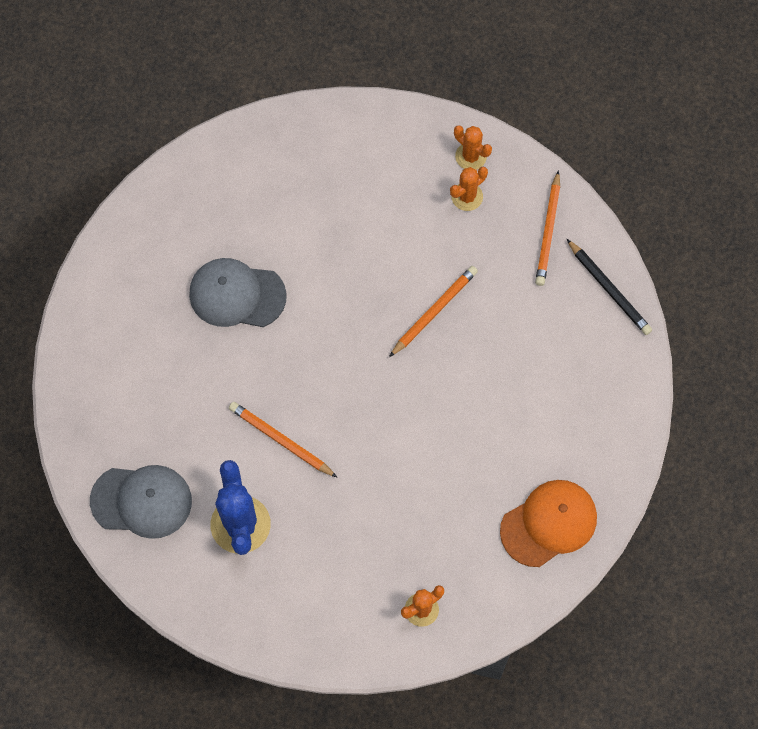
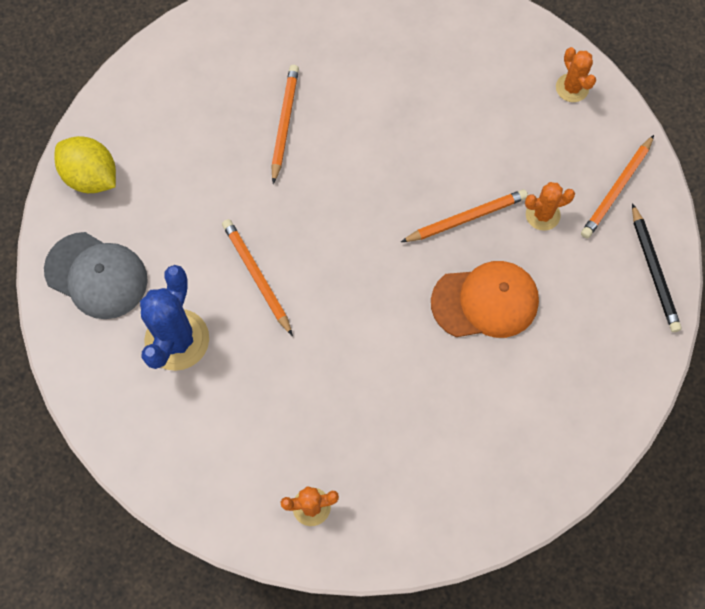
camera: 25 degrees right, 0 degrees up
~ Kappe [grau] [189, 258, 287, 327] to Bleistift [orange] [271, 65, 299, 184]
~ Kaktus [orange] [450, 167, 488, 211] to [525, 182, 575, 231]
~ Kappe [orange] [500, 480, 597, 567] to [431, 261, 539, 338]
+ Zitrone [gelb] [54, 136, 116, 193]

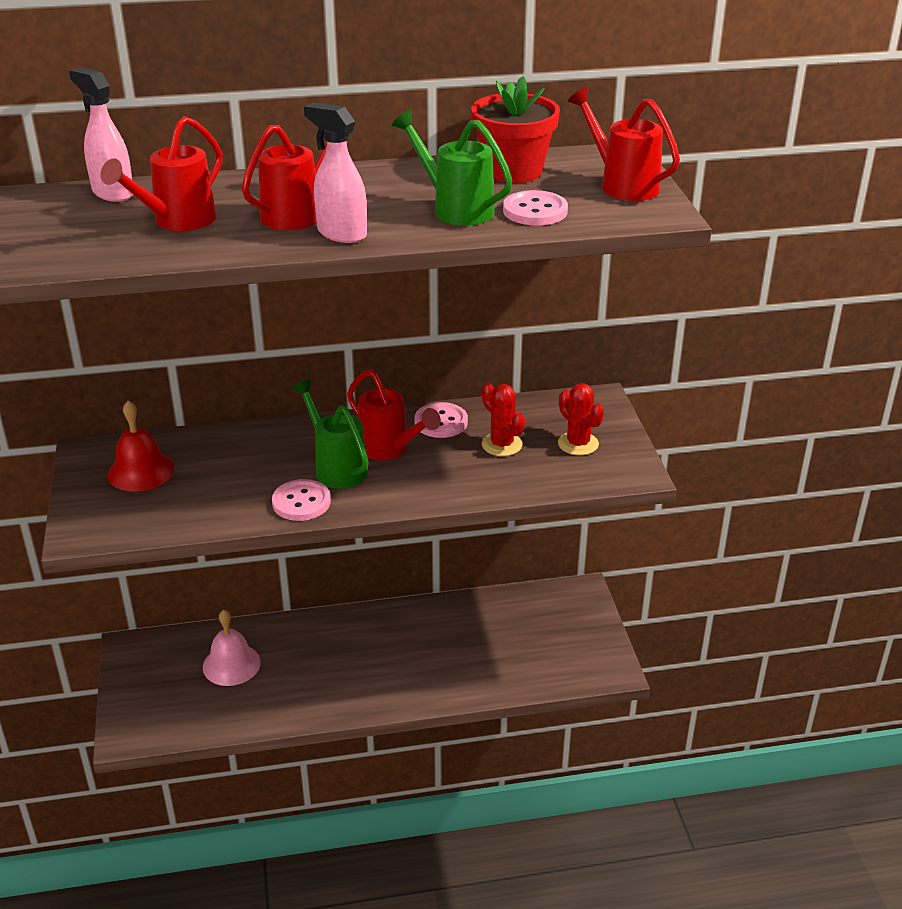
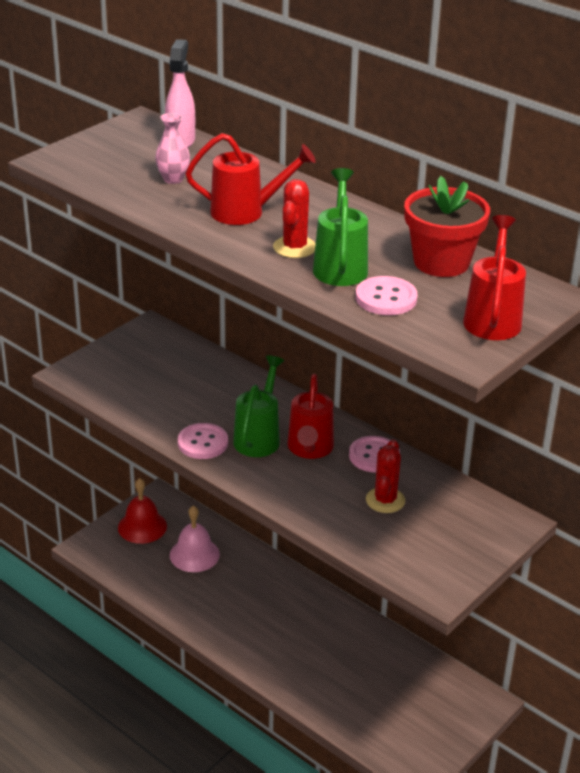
camera: 50 degrees right, 0 degrees up
~ Gießkanne [rot] [101, 116, 223, 231] to Vase [rosa] [155, 113, 190, 184]
~ Glocke [rot] [108, 400, 174, 491] to [118, 478, 167, 544]
- Sprühflasche [rosa] [304, 103, 367, 243]
~ Kaktus [rot] [558, 383, 604, 455] to [273, 179, 316, 258]

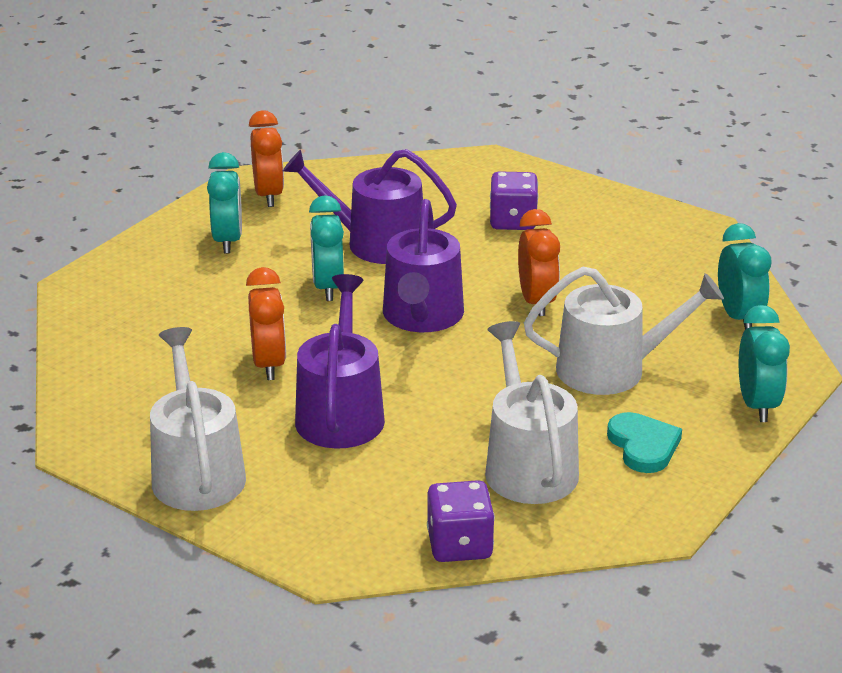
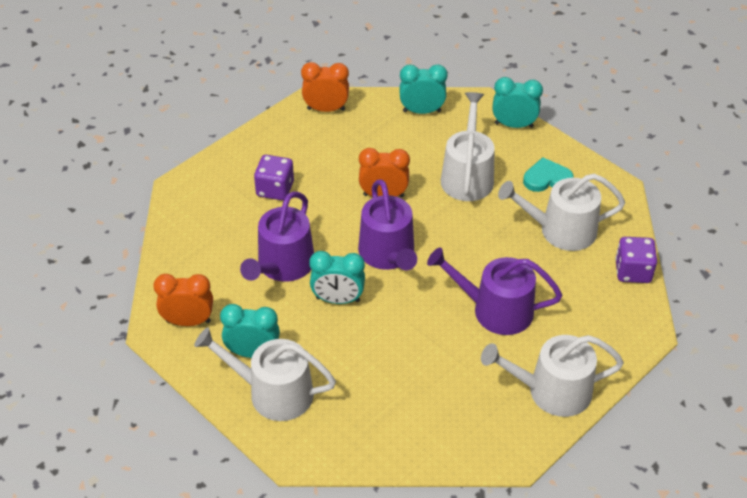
camera: 80 degrees left, 15 degrees up
~ Wecker [orange] [246, 267, 286, 380] to [301, 62, 349, 112]
~ Gießkanne [lila] [383, 199, 464, 332] = [358, 179, 417, 270] 60 degrees clockwise
+ Gießkanne [weiß] [194, 328, 336, 421]

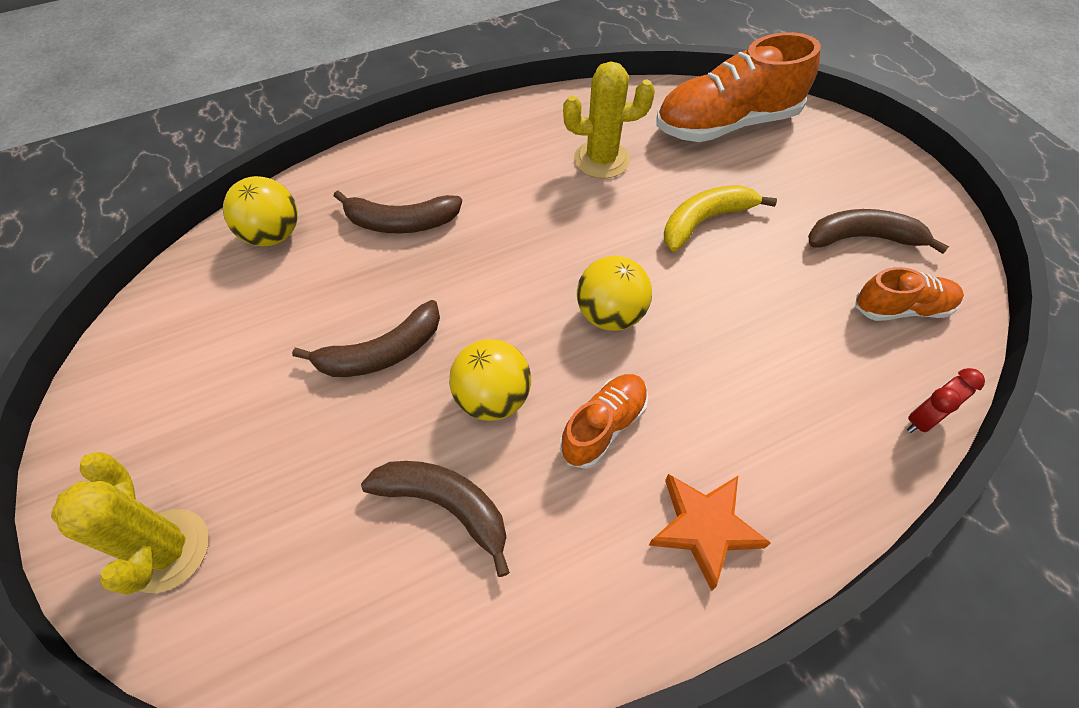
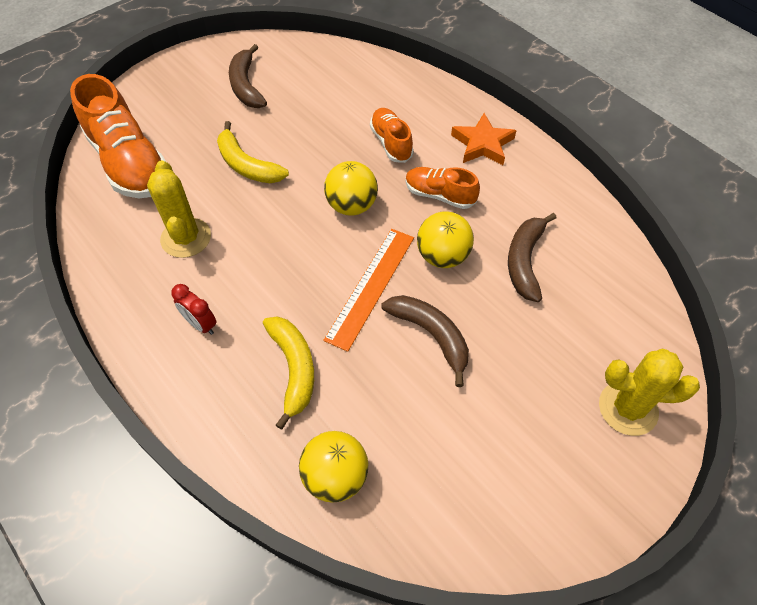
camera: 105 degrees left, 0 degrees up
~ Kaktus [gelb] [51, 452, 209, 595] = [599, 348, 700, 436] 45 degrees clockwise
~ Banane [braun] [334, 190, 462, 234] to Banane [gelb] [263, 316, 314, 429]
~ Schuh [orange] [855, 267, 964, 321] to [370, 108, 414, 163]
~ Wecker [rot] [907, 368, 985, 433] to [171, 284, 217, 335]
+ Lineal [orange] [324, 229, 414, 352]

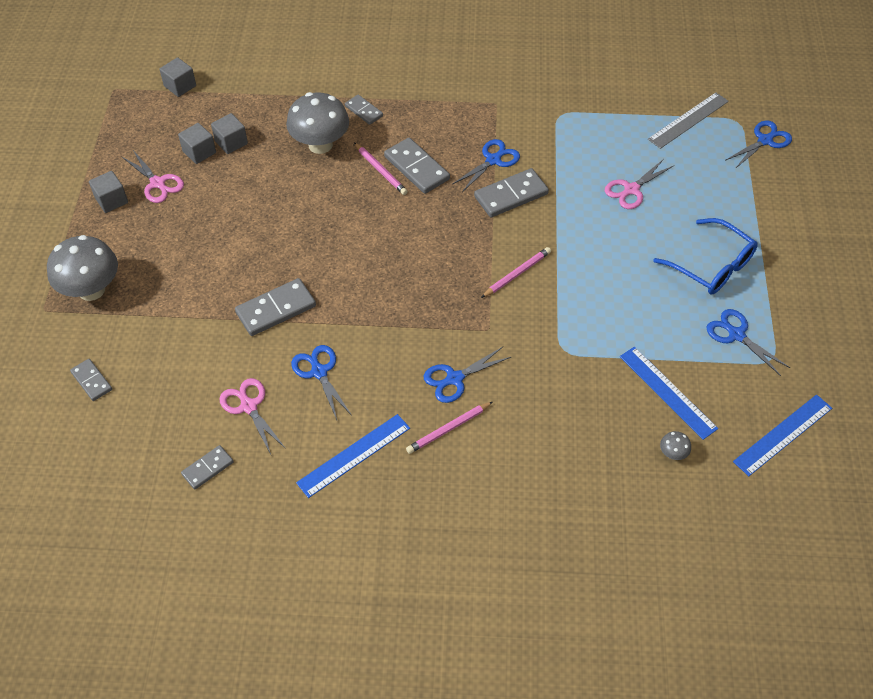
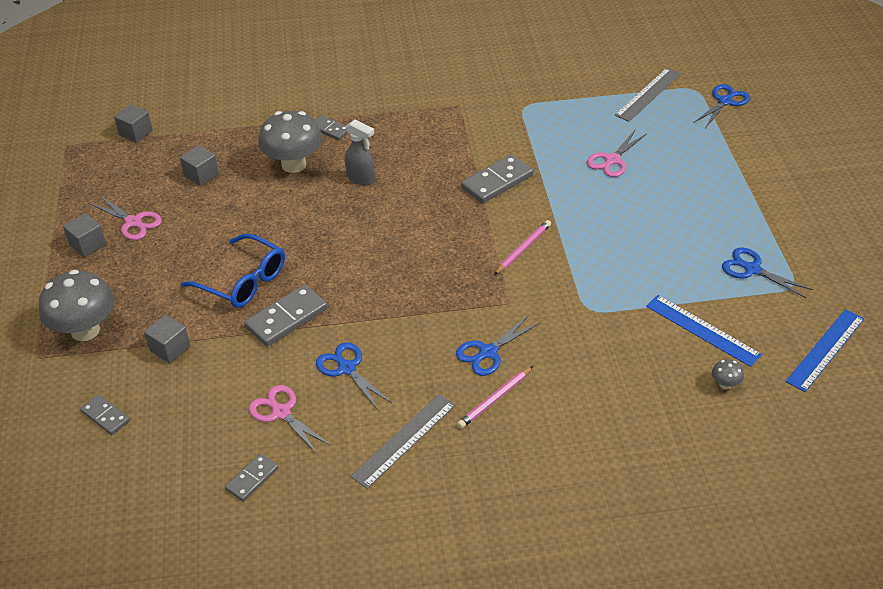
camera: 10 degrees left, 10 degrees down
~ Kubus [grau] [178, 123, 216, 164] to [144, 315, 190, 363]
~ Lineal [blau] [296, 414, 410, 498] to Lineal [grau] [350, 394, 456, 489]
~ Bleistift [rosa] [354, 143, 408, 195] to Sprühflasche [grau] [345, 120, 375, 185]
- Dominostein [grau] [384, 138, 450, 194]
- Schere [blau] [453, 139, 520, 192]
~ Brille [blau] [653, 218, 758, 295] to [181, 234, 285, 308]

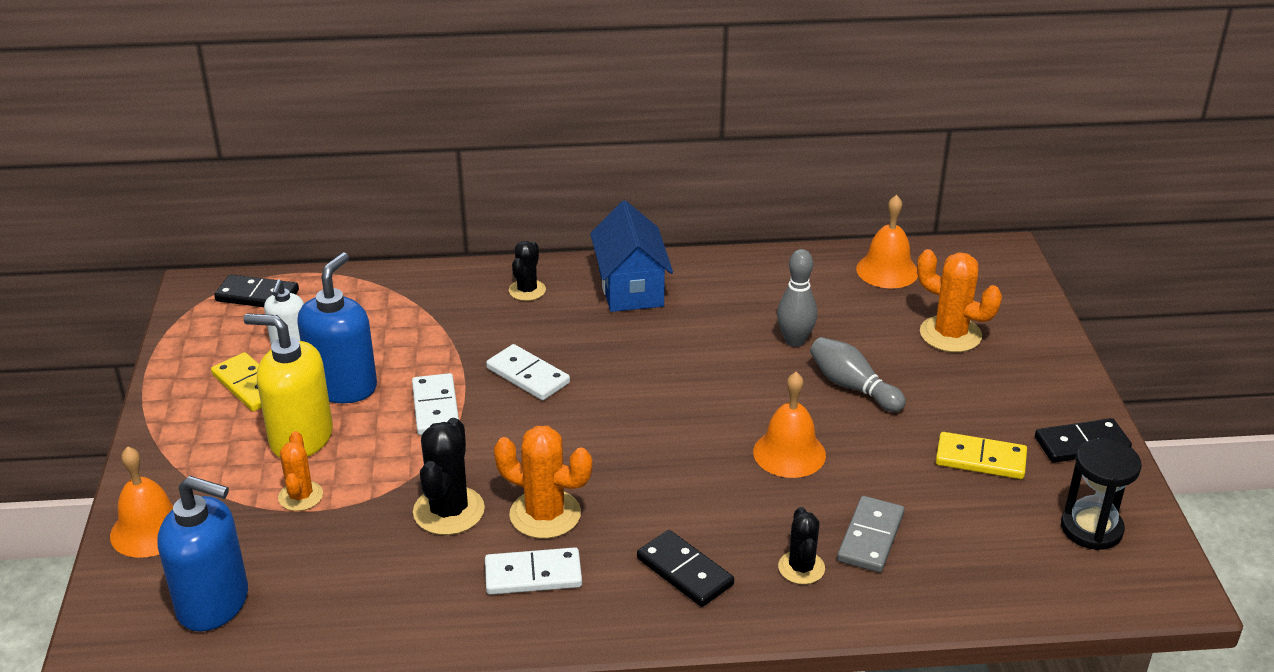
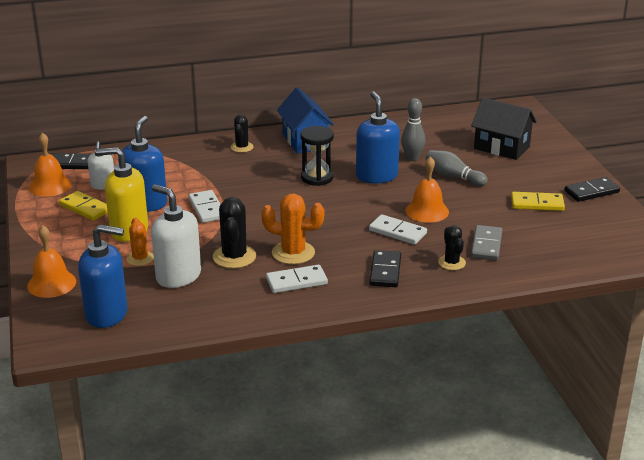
camera: 10 degrees left, 5 degrees down
~ Dominostein [weiß] [486, 344, 570, 400] to [369, 214, 427, 245]
~ Dominostein [schwarz] [637, 530, 734, 607] = [369, 250, 401, 287] 60 degrees clockwise
~ Glocke [orange] [856, 195, 918, 288] to [29, 133, 72, 197]
~ Kaktus [orange] [917, 249, 1002, 352] to Haus [schwarz] [471, 98, 537, 160]
~ Sanduhr [schwarz] [1061, 438, 1142, 550] to [300, 126, 334, 186]
+ Seifenspender [weiß] [151, 184, 201, 288]
+ Seifenspender [blau] [356, 91, 400, 184]

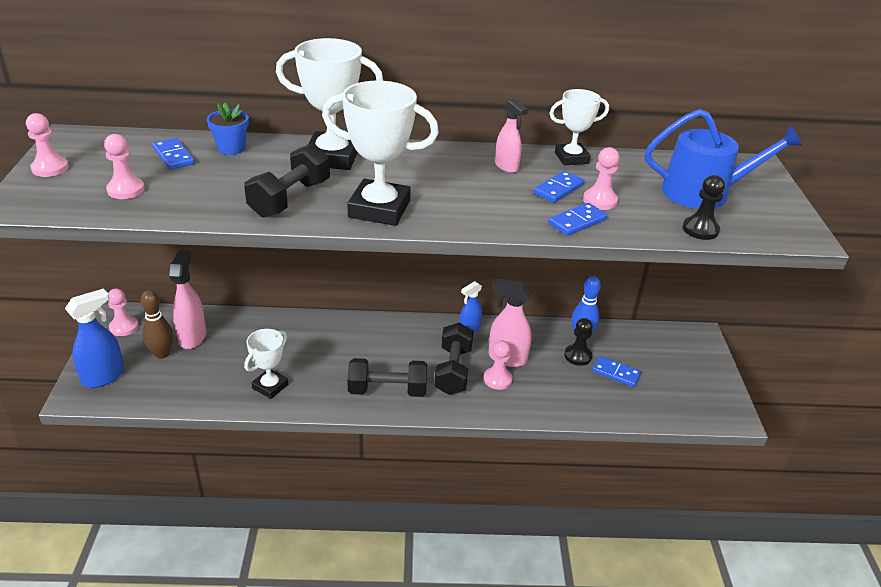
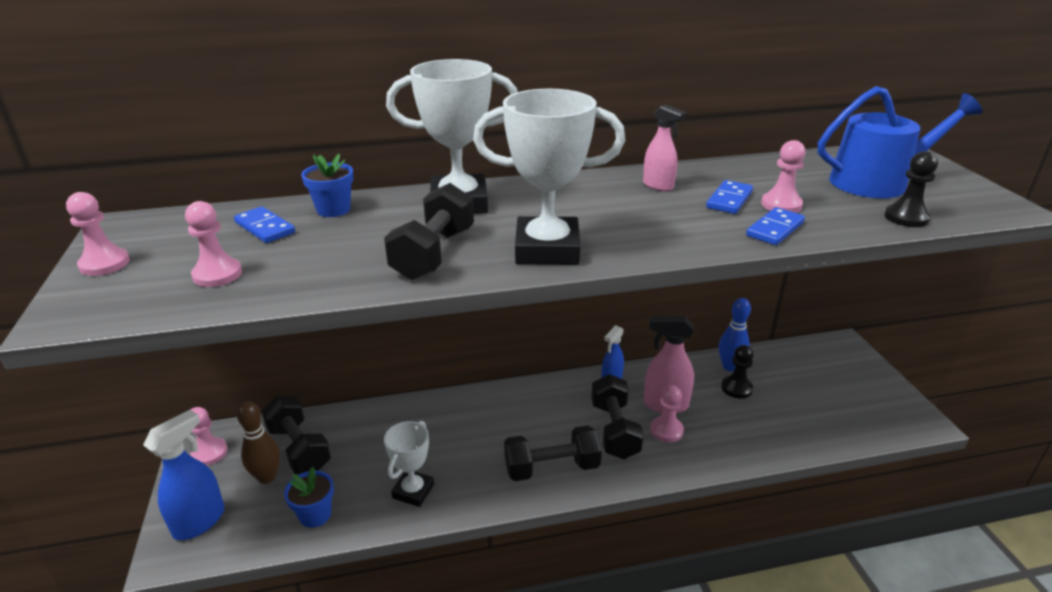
camera: 10 degrees left, 5 degrees down
~ Sprühflasche [rosa] [169, 250, 206, 349] to Hantel [schwarz] [261, 396, 331, 474]
- Pokal [weiß] [549, 89, 609, 165]
- Dominostein [blau] [592, 356, 642, 387]
+ Blumentopf [blau] [284, 467, 334, 528]

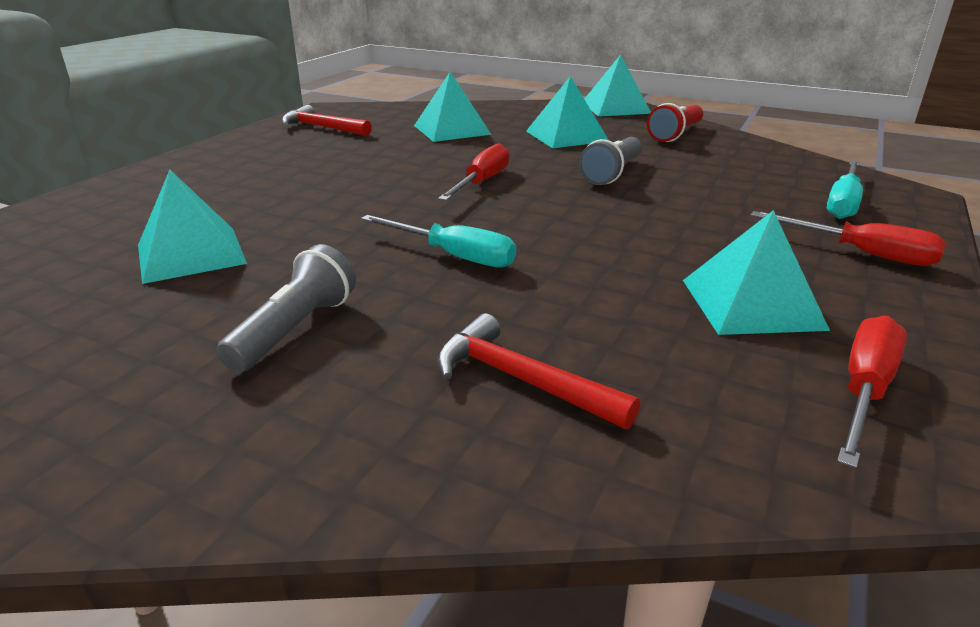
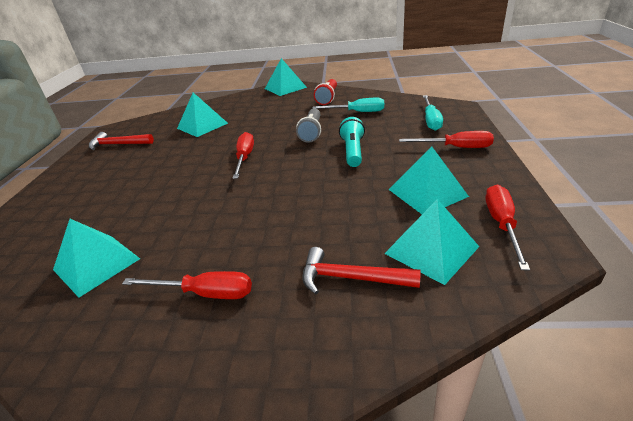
camera: 20 degrees left, 5 degrees up
~ Taschenlampe [grau] [217, 244, 356, 372] to Schraubenzieher [rot] [122, 271, 252, 299]
~ Schraubenzieher [türkis] [361, 215, 516, 268] to [312, 98, 384, 112]
~ Pyramide [türkis] [526, 76, 609, 148] to [384, 199, 479, 285]
+ Taschenlampe [türkis] [339, 117, 365, 167]

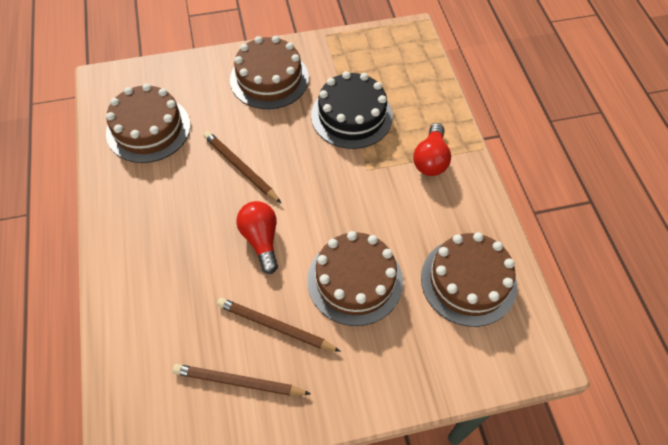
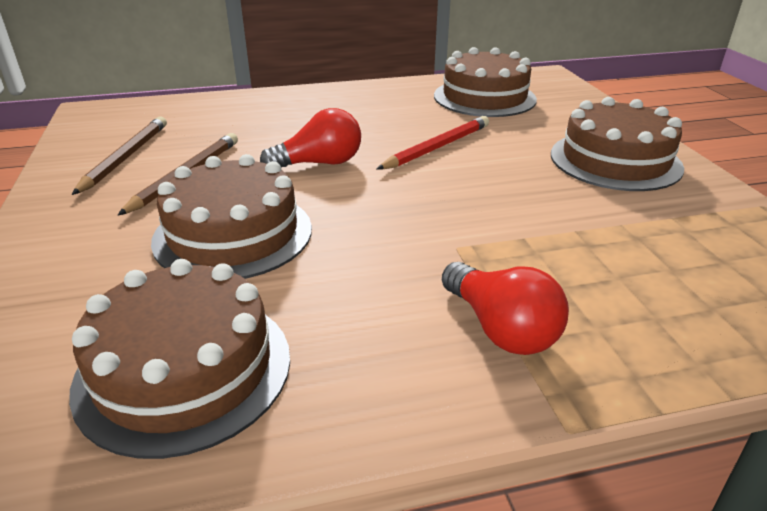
camera: 90 degrees right, 25 degrees down
~ Bleistift [braun] [203, 131, 281, 203] to Bleistift [rot] [376, 116, 489, 170]
- Kuchen [schwarz] [311, 71, 393, 149]
~ Glühbirne [rot] [413, 123, 451, 176] = [442, 262, 569, 355] 135 degrees counterclockwise

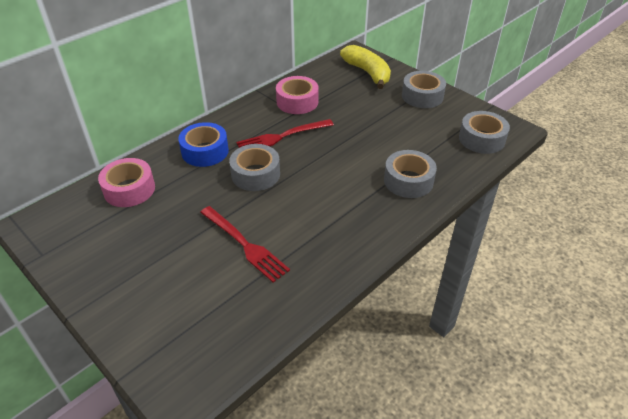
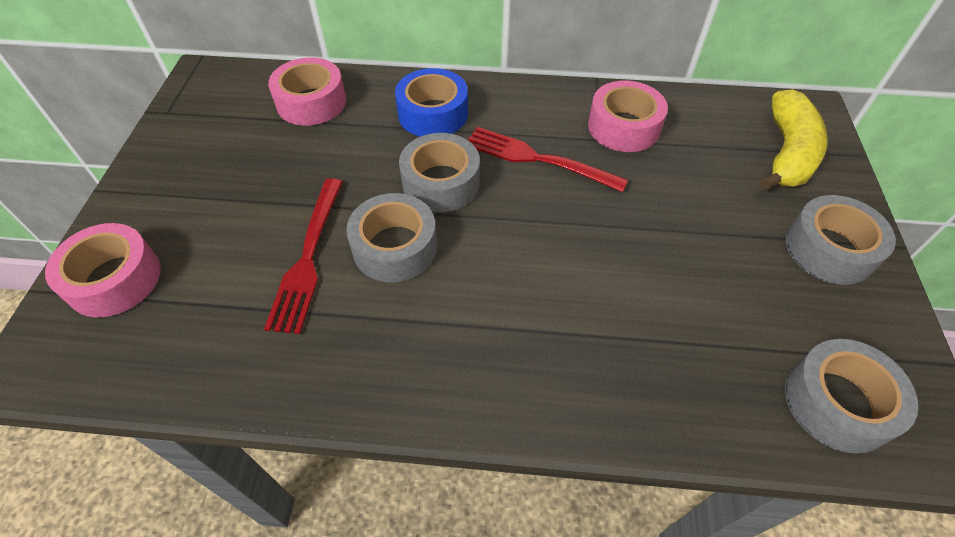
camera: 50 degrees right, 10 degrees up
~ Klebeband [grau] [384, 150, 437, 198] to [346, 193, 437, 282]
+ Klebeband [rosa] [45, 223, 161, 317]

